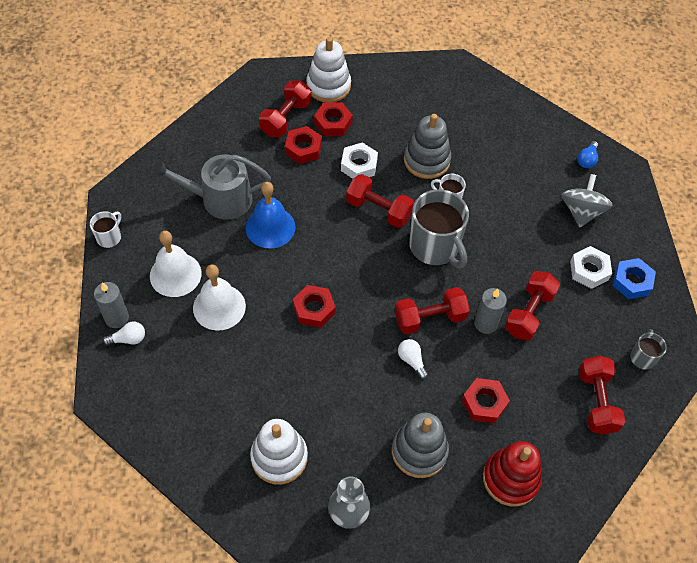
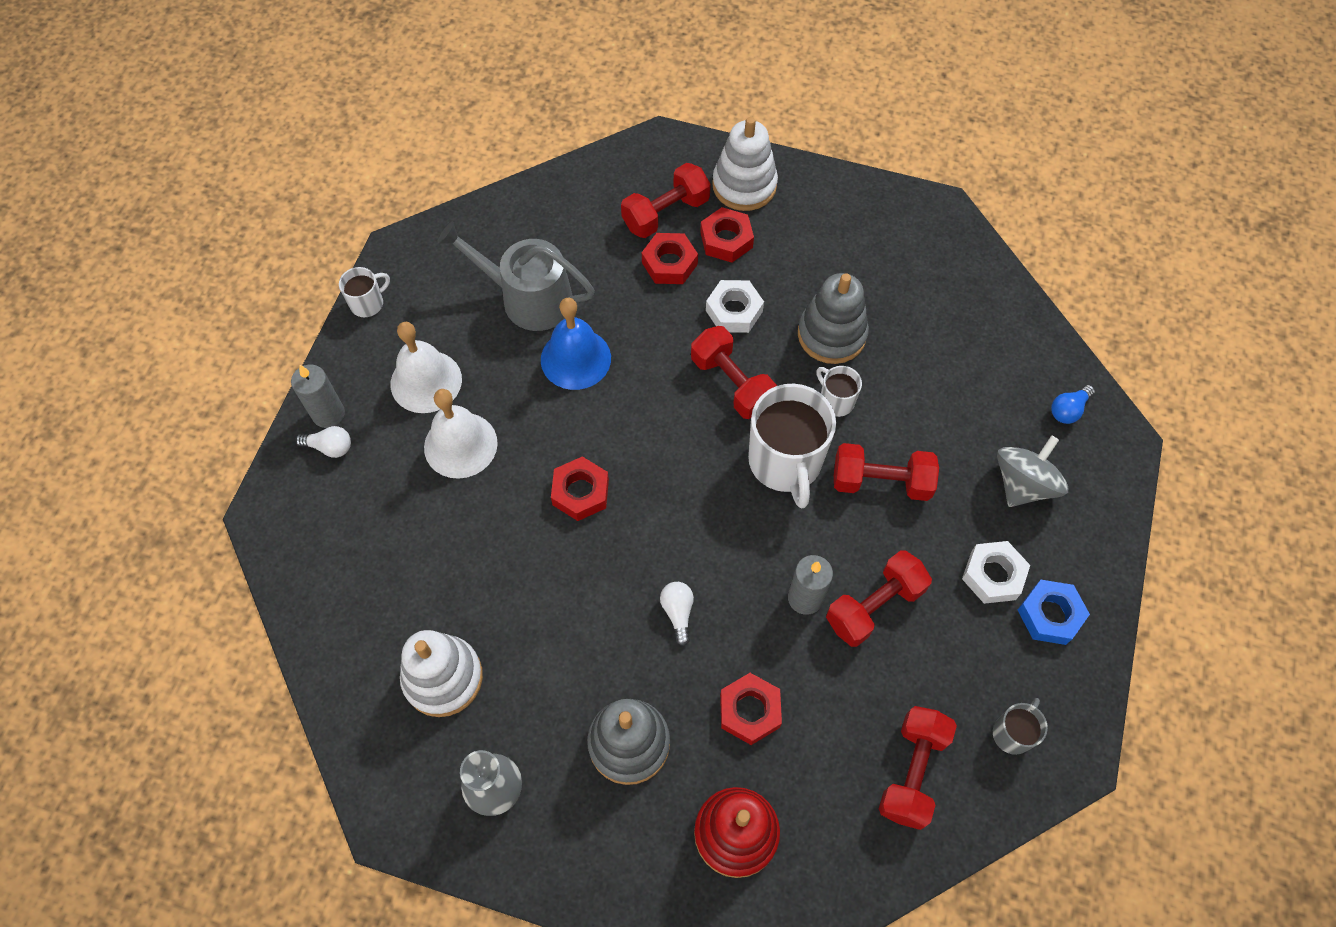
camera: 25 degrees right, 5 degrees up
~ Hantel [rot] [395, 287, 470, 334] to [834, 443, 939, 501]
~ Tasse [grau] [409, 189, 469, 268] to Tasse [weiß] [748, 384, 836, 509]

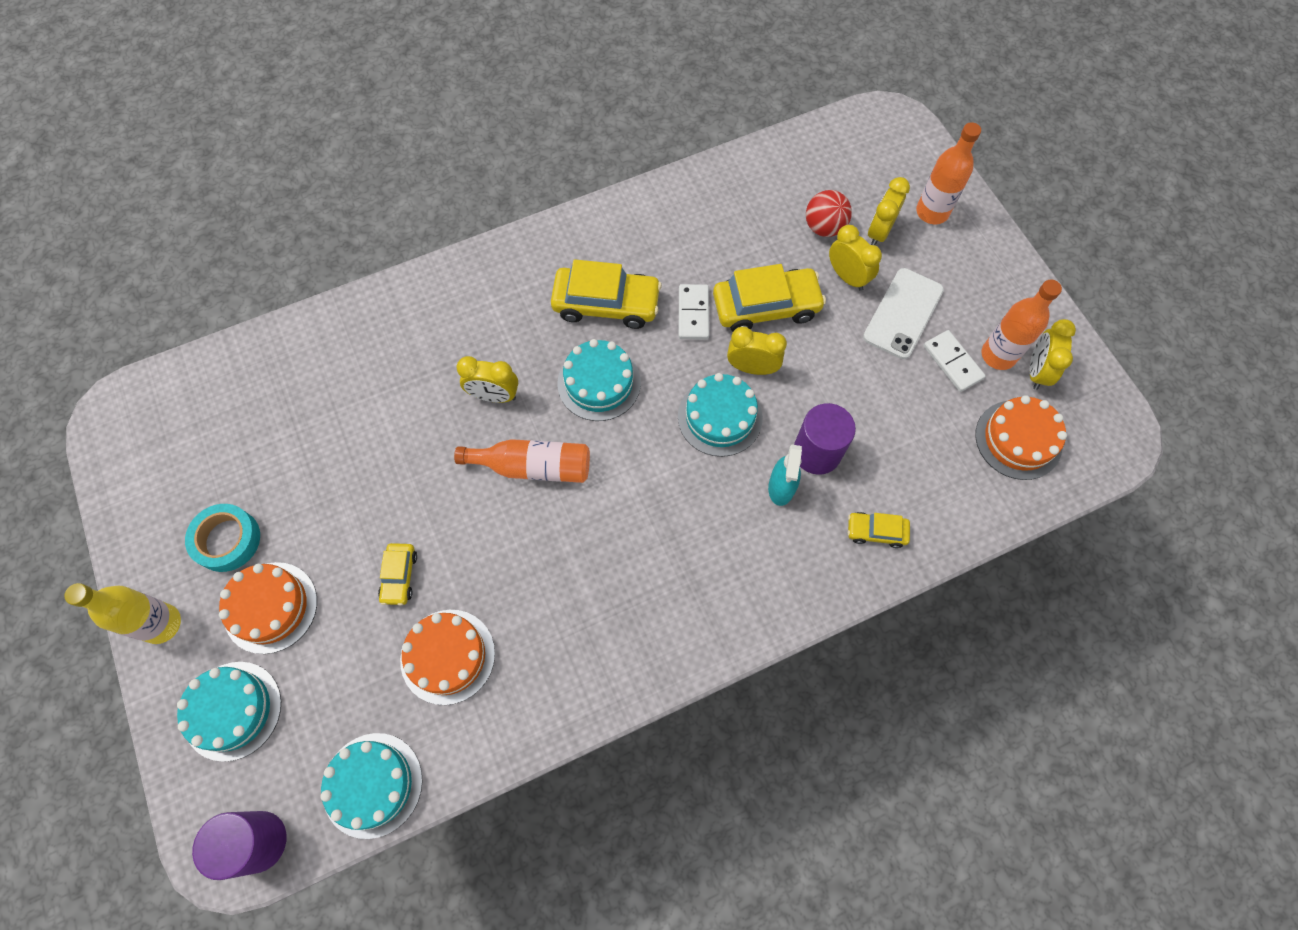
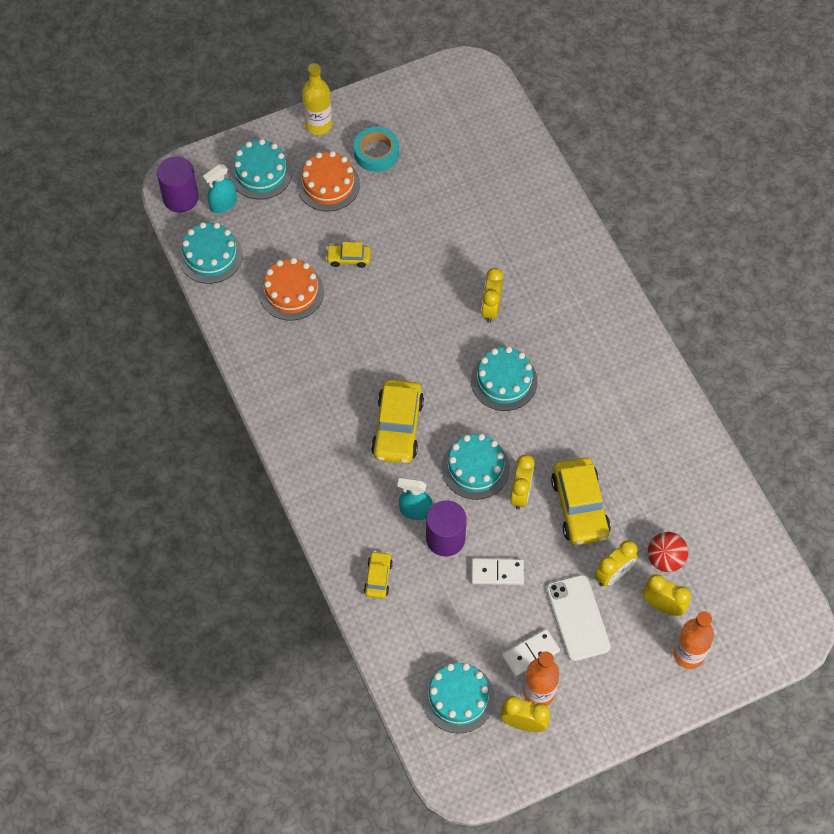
camera: 90 degrees right, 5 degrees down
- Flasche [orange] [454, 439, 590, 483]
~ Auto [gelb] [551, 259, 662, 329] to [371, 379, 424, 464]
~ Dominostein [weiß] [679, 284, 709, 340] to [471, 558, 524, 585]
~ Handy [weiß] [863, 268, 944, 359] = [546, 575, 611, 661] 45 degrees clockwise
~ Kuchen [orange] [975, 395, 1067, 480] to Kuchen [türkis] [422, 663, 495, 733]
+ Sprühflasche [türkis] [203, 164, 237, 213]

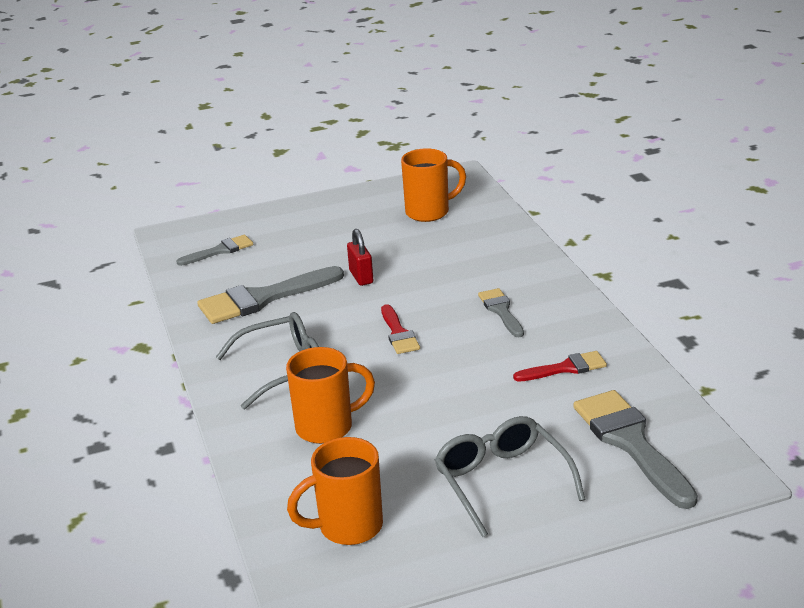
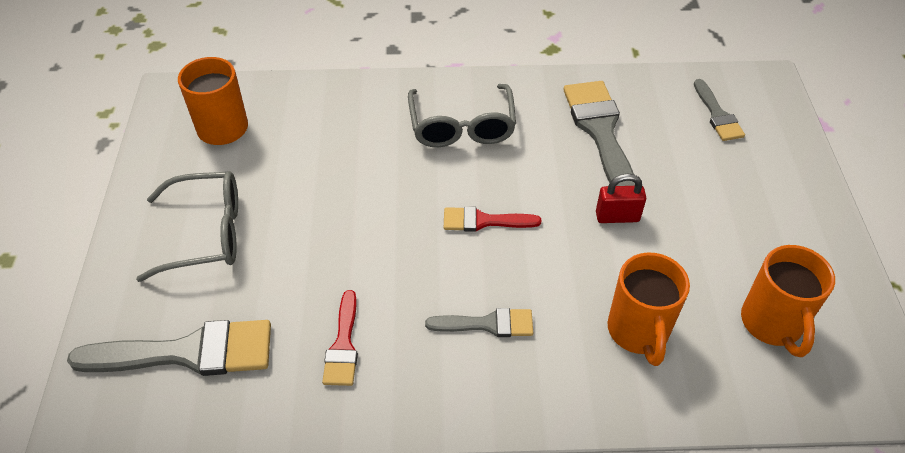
camera: 105 degrees right, 20 degrees up
~ Tasse [orange] [286, 347, 375, 444] to [608, 252, 690, 366]

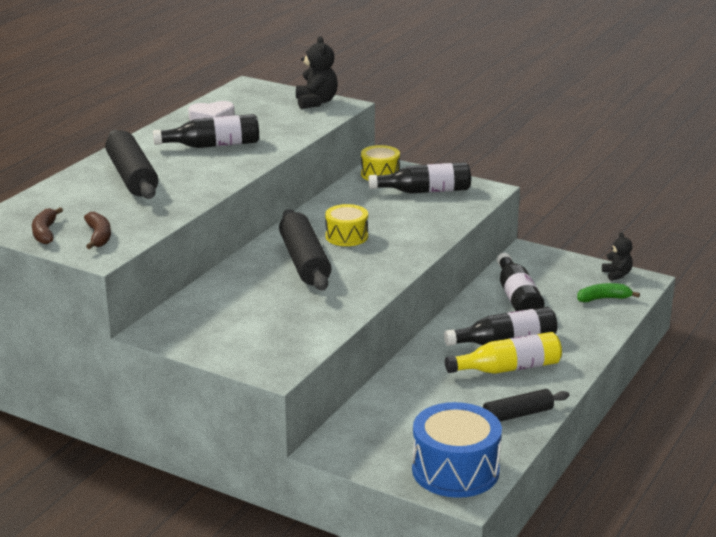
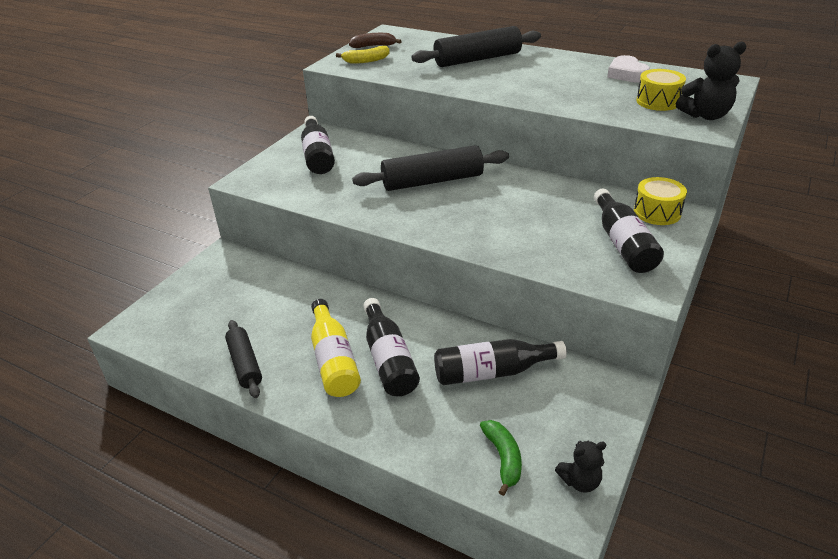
camera: 90 degrees right, 10 degrees up
~ Banane [braun] [84, 212, 111, 249] to Banane [gelb] [336, 46, 389, 64]
~ Flasche [schwarz] [153, 114, 259, 148] to [301, 116, 335, 174]
~ Trommel [gelb] [325, 204, 368, 246] to [636, 69, 686, 111]
- Trommel [blau] [412, 402, 502, 498]

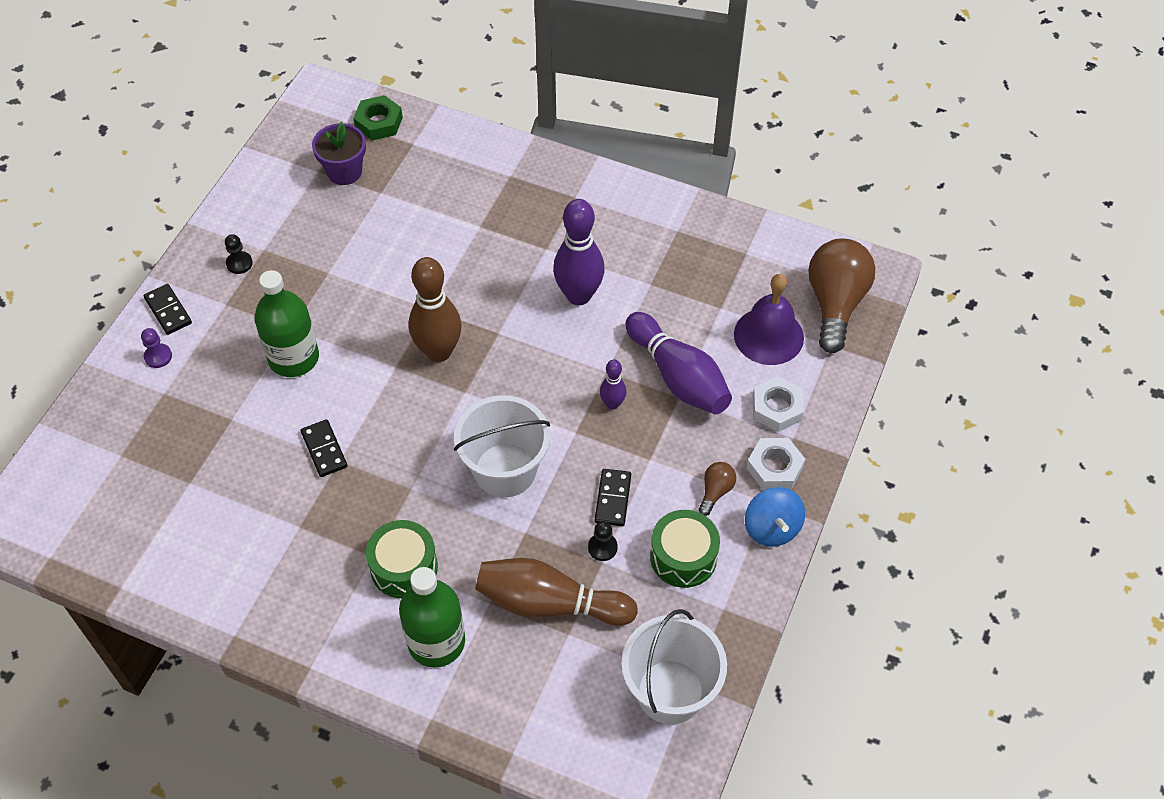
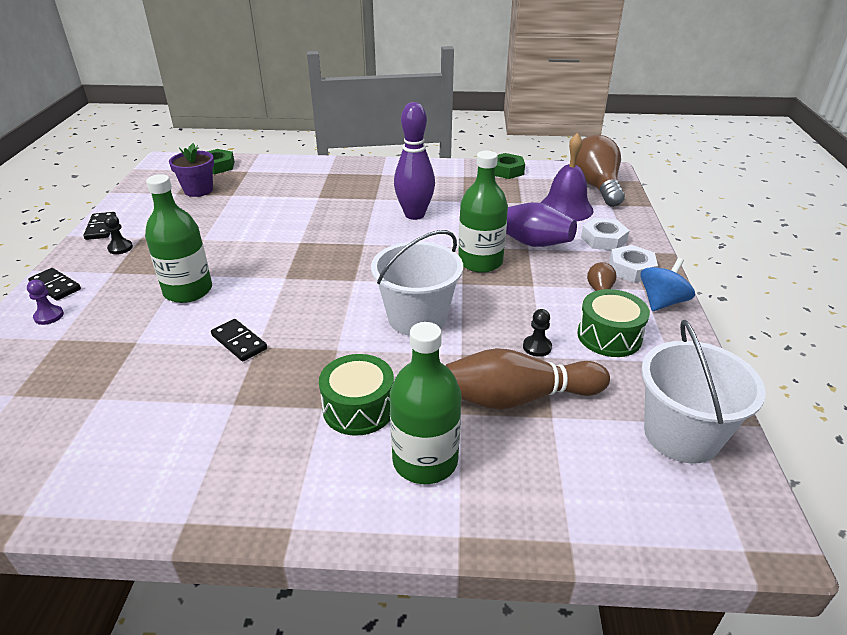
camera: 20 degrees left, 20 degrees down
- Bowlingkegel [braun] [409, 257, 462, 362]
~ Dominostein [schwarz] [595, 469, 631, 526] to [83, 212, 116, 240]
~ Bowlingkegel [lila] [600, 360, 626, 410] to Flasche [grün] [458, 151, 508, 273]
~ Kreisel [blau] [745, 487, 805, 547] = [640, 258, 695, 311] 105 degrees counterclockwise
+ Sechskantmutter [grün] [495, 153, 525, 179]

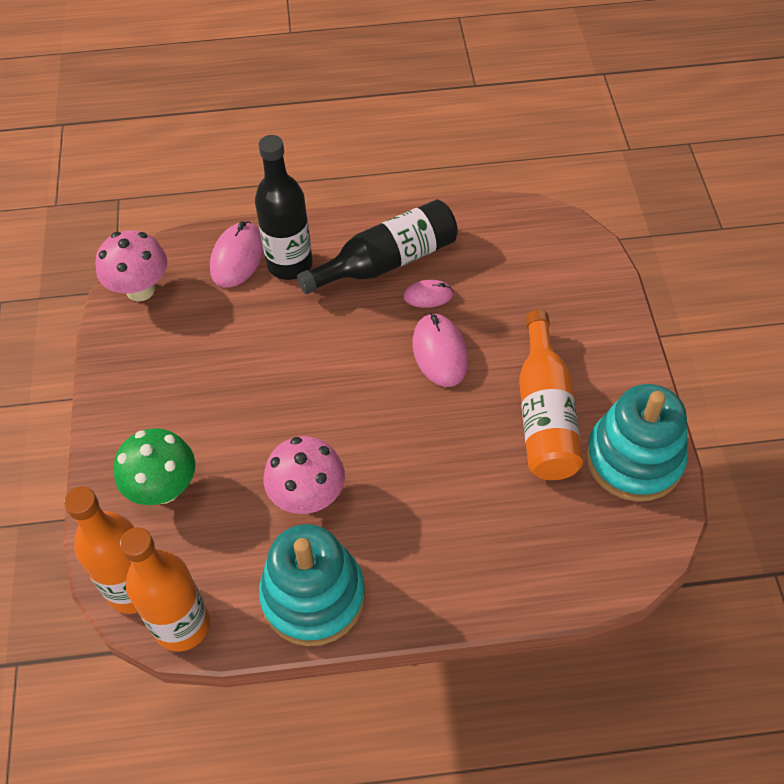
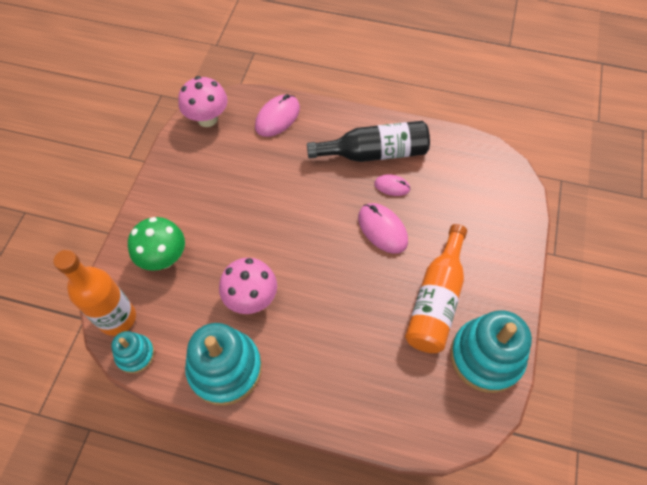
camera: 20 degrees right, 5 degrees up
~ Flasche [orange] [120, 527, 210, 652] to Stapelspielzeug [türkis] [111, 331, 155, 374]
- Flasche [schwarz] [255, 135, 313, 280]
~ Computermaus [rosa] [413, 313, 468, 387] = [358, 203, 408, 254] 45 degrees counterclockwise

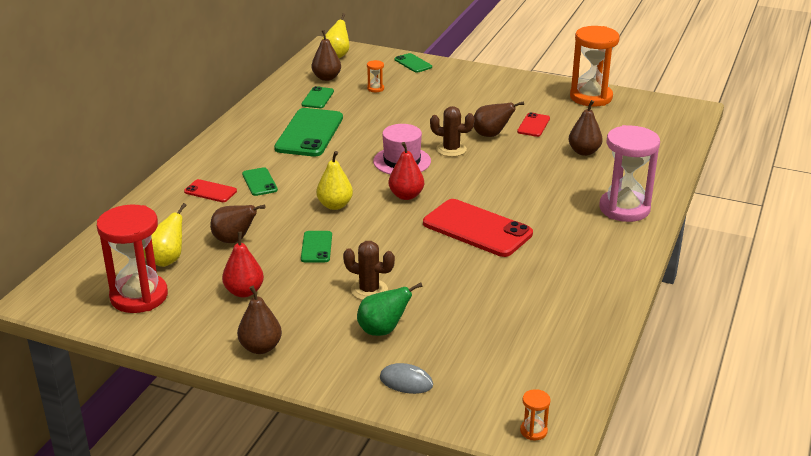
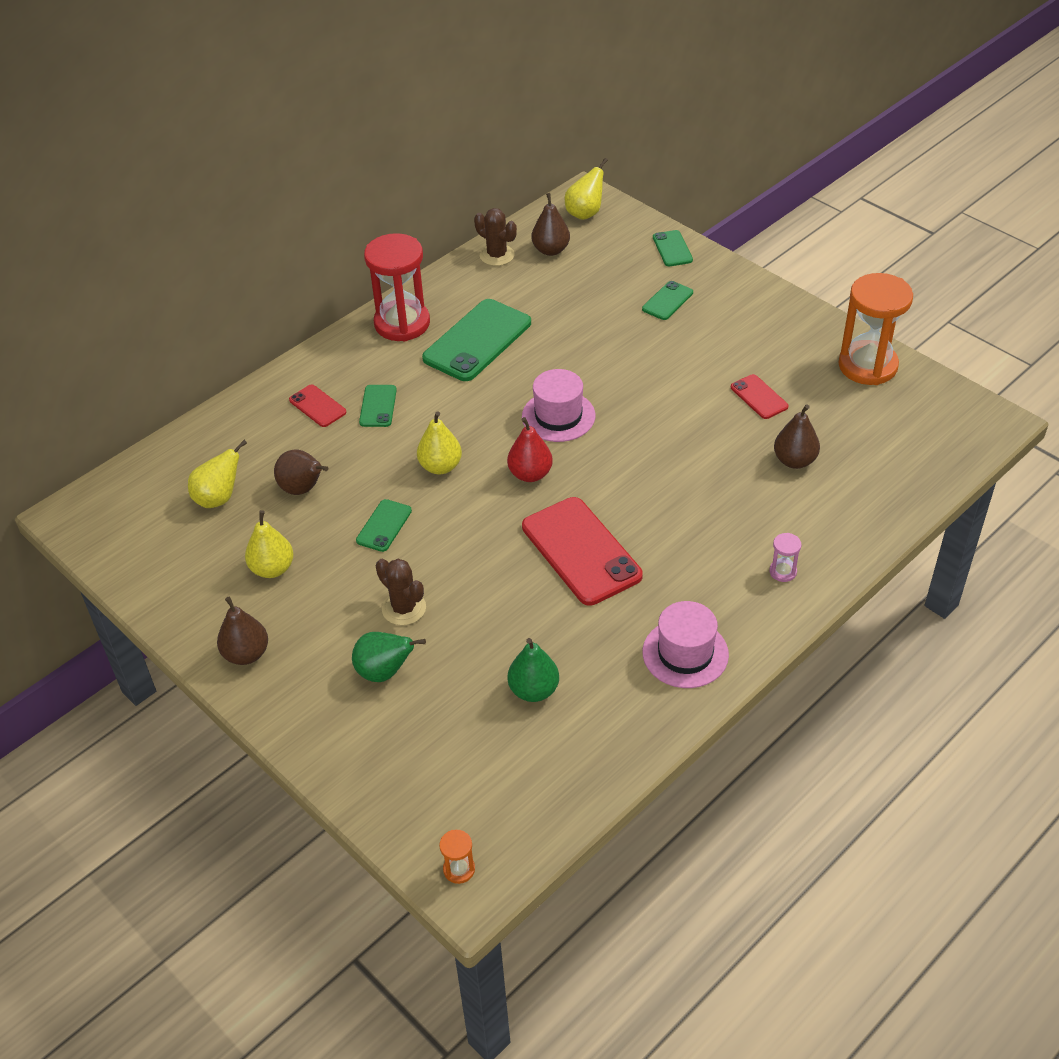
camera: 25 degrees right, 15 degrees up
~ Sanduhr [rot] [97, 204, 168, 313] to [364, 233, 430, 341]
~ Birne [rot] [222, 232, 264, 297] to Birne [gelb] [245, 510, 294, 578]
~ Handy [grün] [302, 86, 334, 108] to [642, 281, 693, 320]
- Sanduhr [orange] [367, 60, 384, 92]
- Computermaus [grau] [380, 363, 433, 394]
~ Kaktus [braun] [430, 106, 475, 157] to [474, 208, 517, 266]
- Birne [braun] [473, 101, 524, 137]
~ Handy [rot] [517, 112, 550, 137] = [731, 374, 788, 419] 75 degrees counterclockwise
~ Sanduhr [rosa] [599, 125, 660, 222] = [769, 533, 802, 582] x0.41
+ Birne [grün] [508, 638, 559, 702]
+ Hut [rosa] [642, 601, 729, 688]

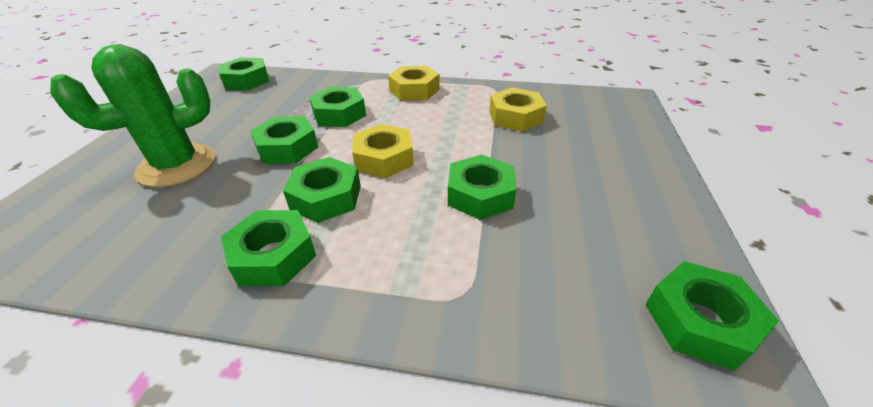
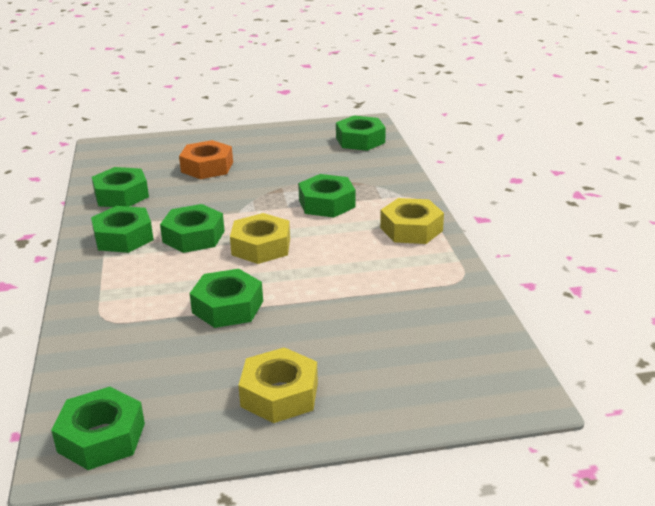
camera: 70 degrees right, 10 degrees down
~ Kaktus [grün] [50, 44, 215, 187] to Sechskantmutter [orange] [179, 140, 233, 179]
~ Sechskantmutter [grün] [250, 116, 318, 164] to [92, 167, 149, 207]
~ Sechskantmutter [gelb] [489, 88, 547, 132] to [238, 347, 318, 423]

